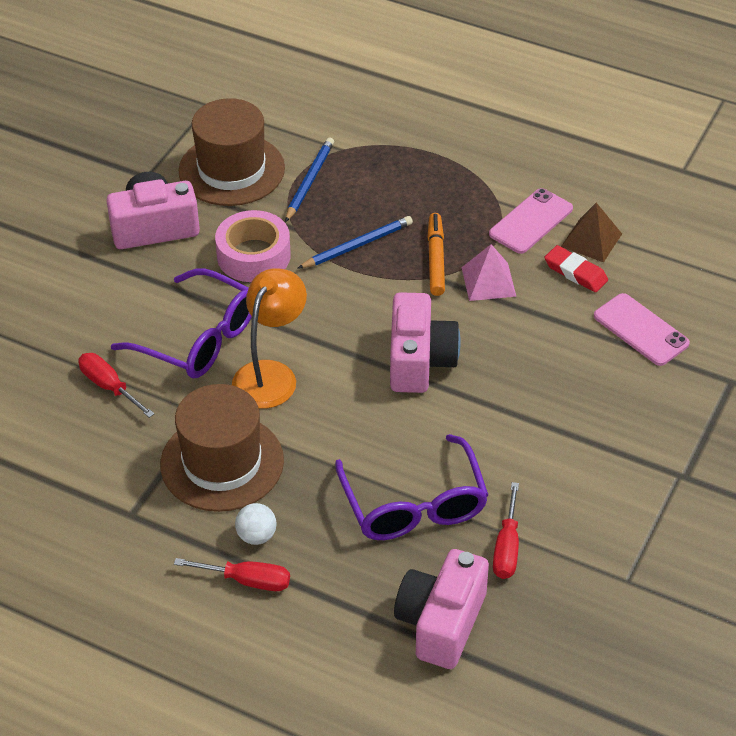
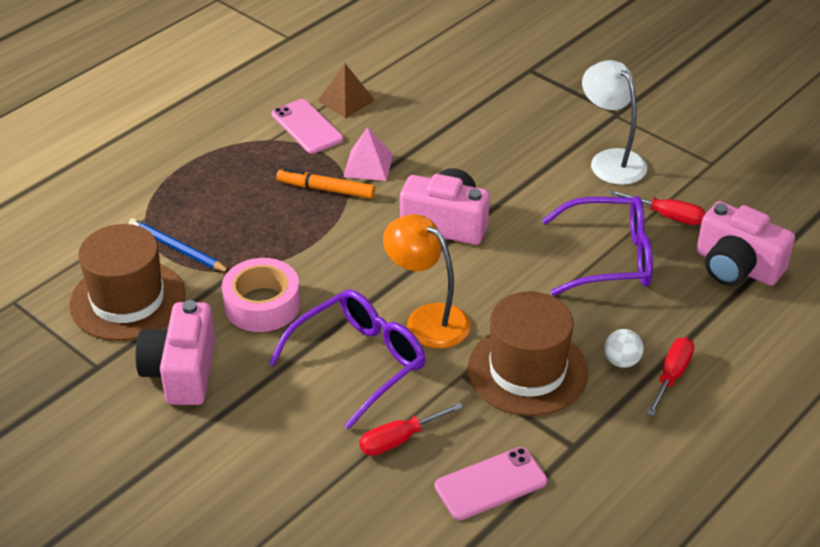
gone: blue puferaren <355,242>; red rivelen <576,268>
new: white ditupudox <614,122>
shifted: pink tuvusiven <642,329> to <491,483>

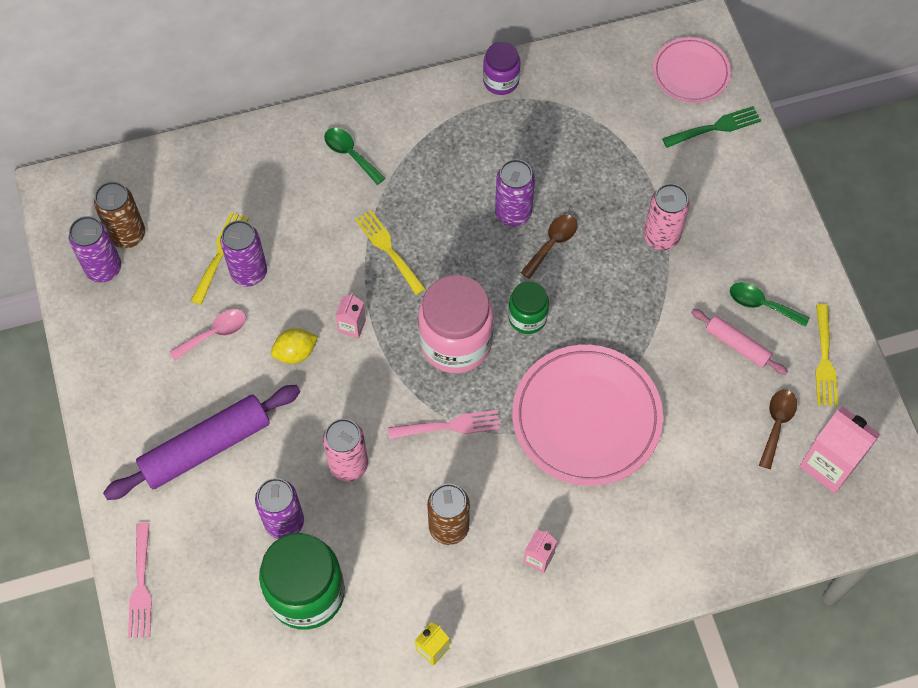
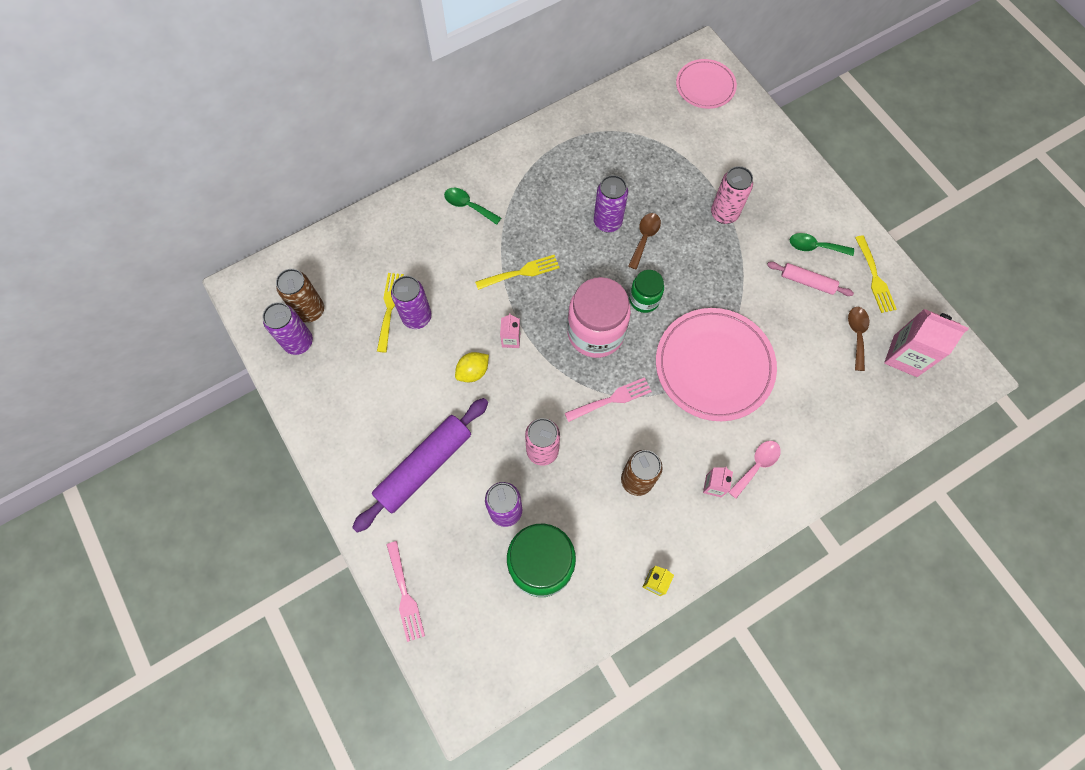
gone: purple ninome <501,68>; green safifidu <711,127>
shifted: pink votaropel <207,334> to <754,470>
rotated: yellow safifidu <390,252> = <517,272> 120 degrees clockwise

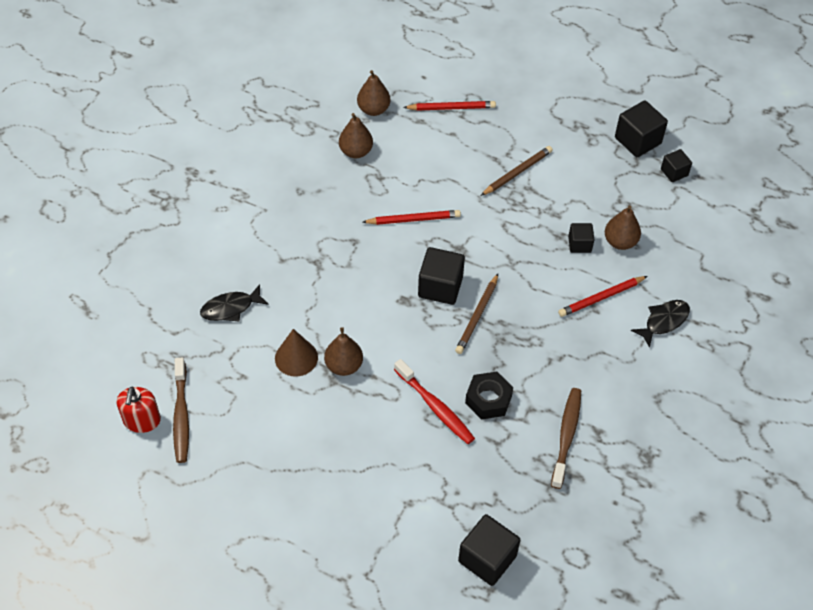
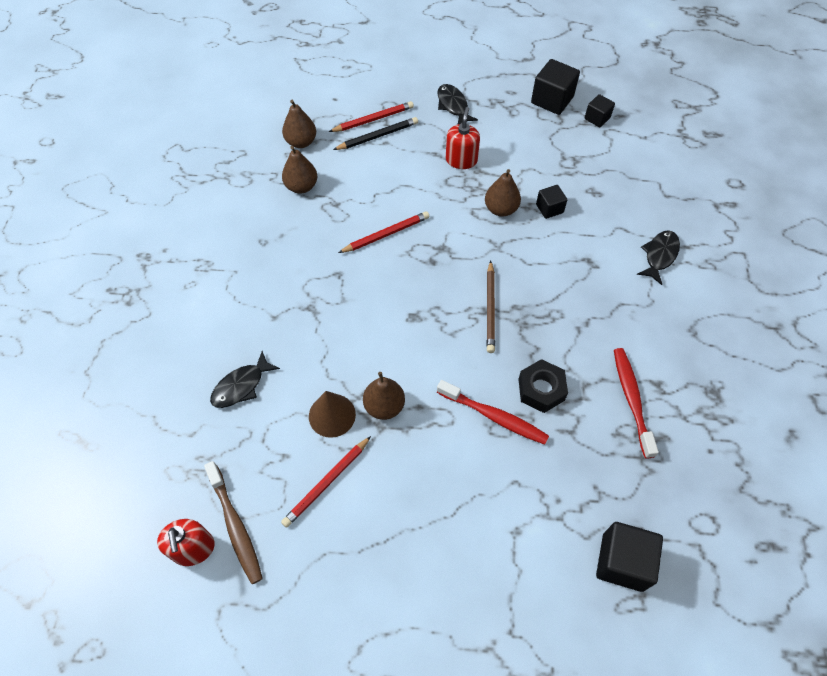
gone: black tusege <441,276>
new: black puferaren <375,133>; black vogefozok <457,104>
shifted: red puferaren <602,296> to <326,482>; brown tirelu <623,228> to <503,192>
swapped: brown puferaren <516,171> to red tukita <463,138>
repainted: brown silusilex <566,438> to red silusilex <636,403>

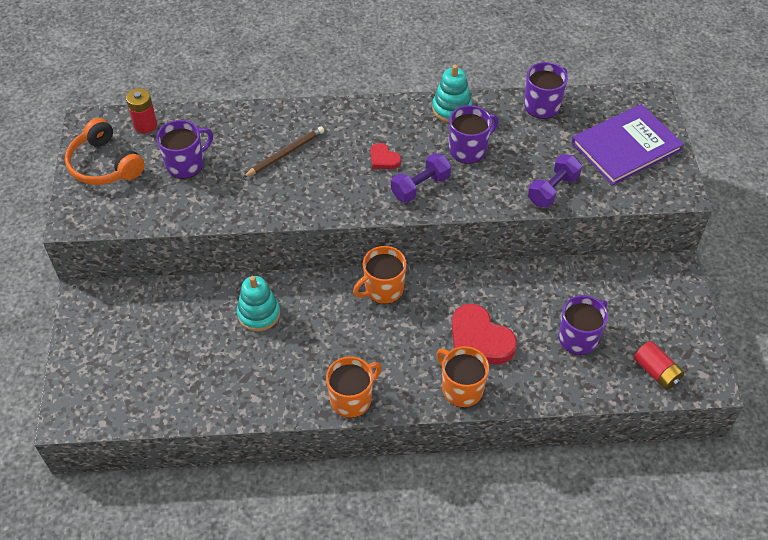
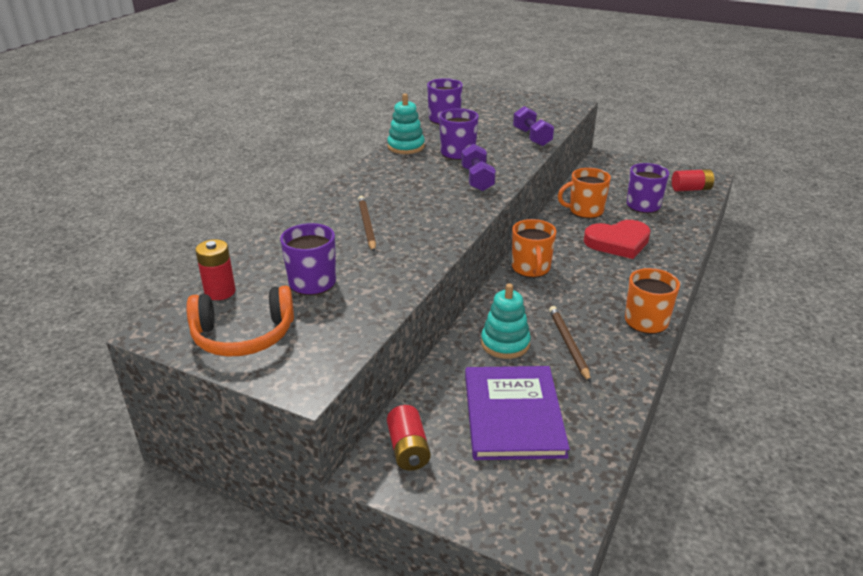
gone: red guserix <385,156>
new: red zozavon <409,438>; brown puferaren <570,344>
shifted: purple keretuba <627,144> to <517,413>; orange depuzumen <463,376> to <584,193>

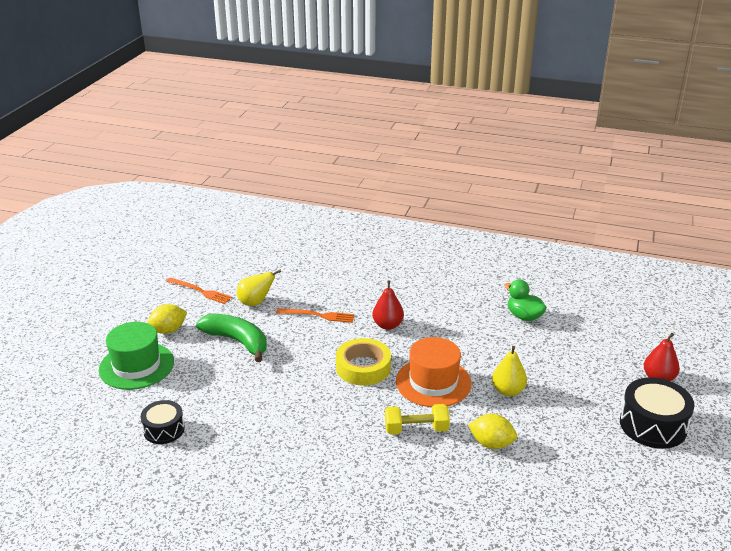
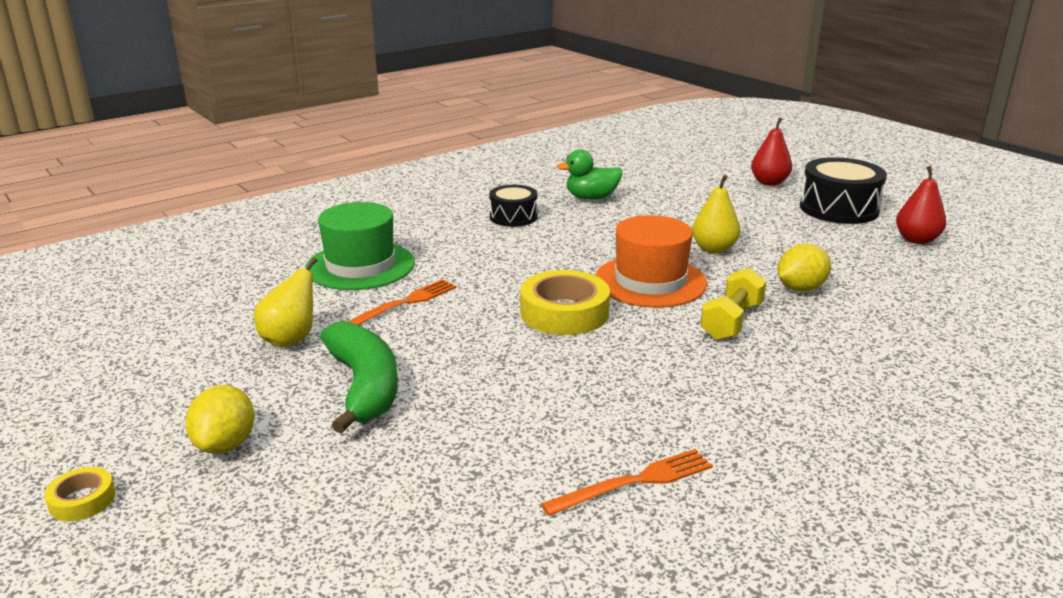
new: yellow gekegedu <80,494>
shifted: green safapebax <136,356> to <360,246>; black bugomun <163,422> to <513,206>; orange safifidu <199,291> to <627,482>; red tirelu <388,305> to <921,205>
rotated: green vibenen <231,337> = <359,377> 90 degrees clockwise

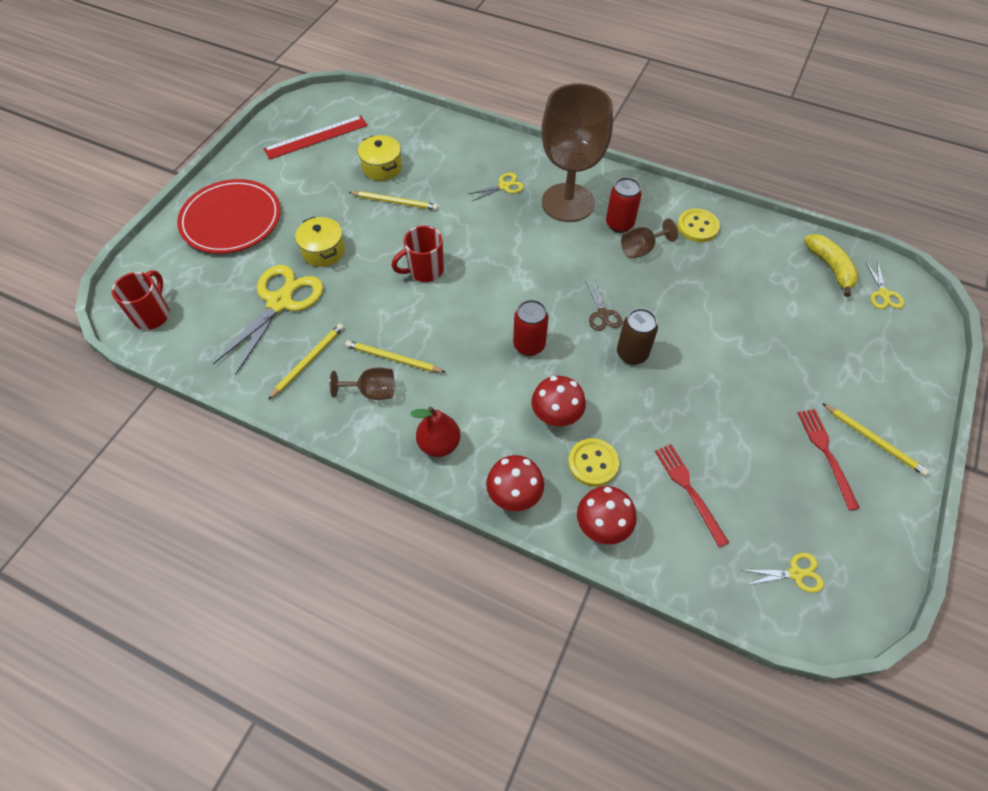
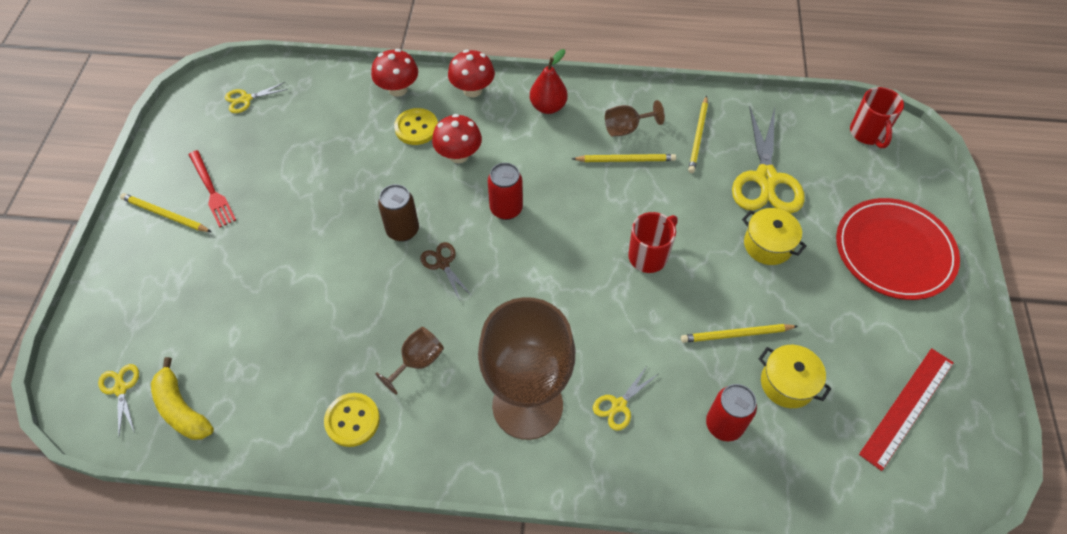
gone: red safifidu <692,495>
shifted: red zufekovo <624,205> to <731,412>

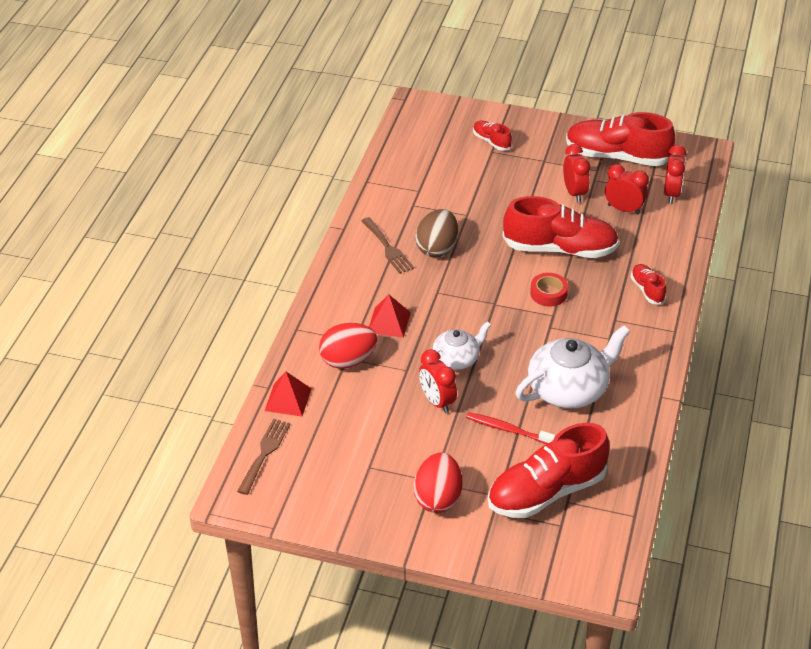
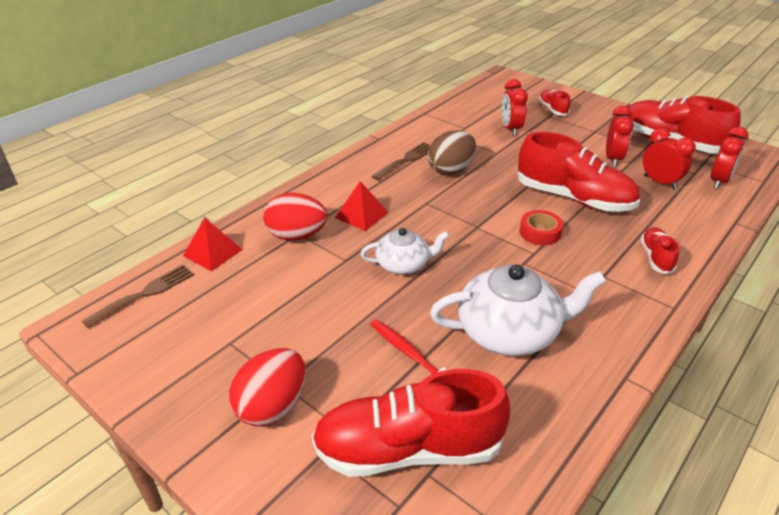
shifted: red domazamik <438,381> to <515,107>
rotated: brown safifidu <387,245> = <400,161> 135 degrees counterclockwise

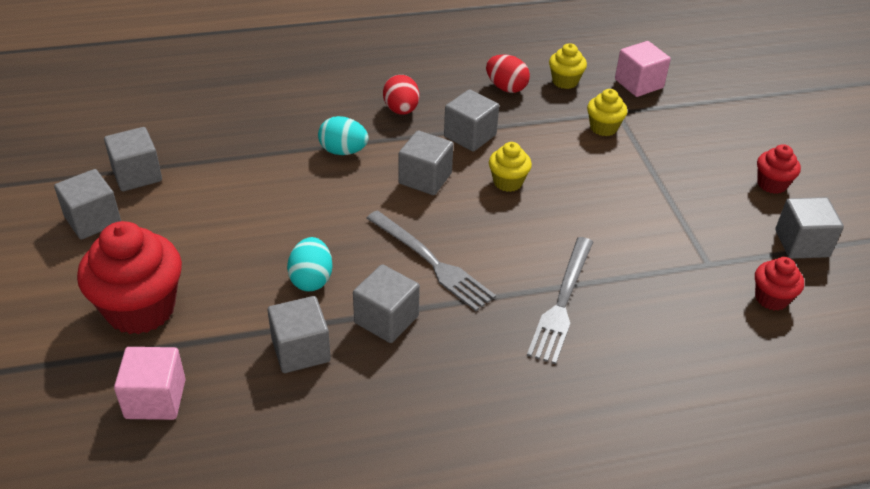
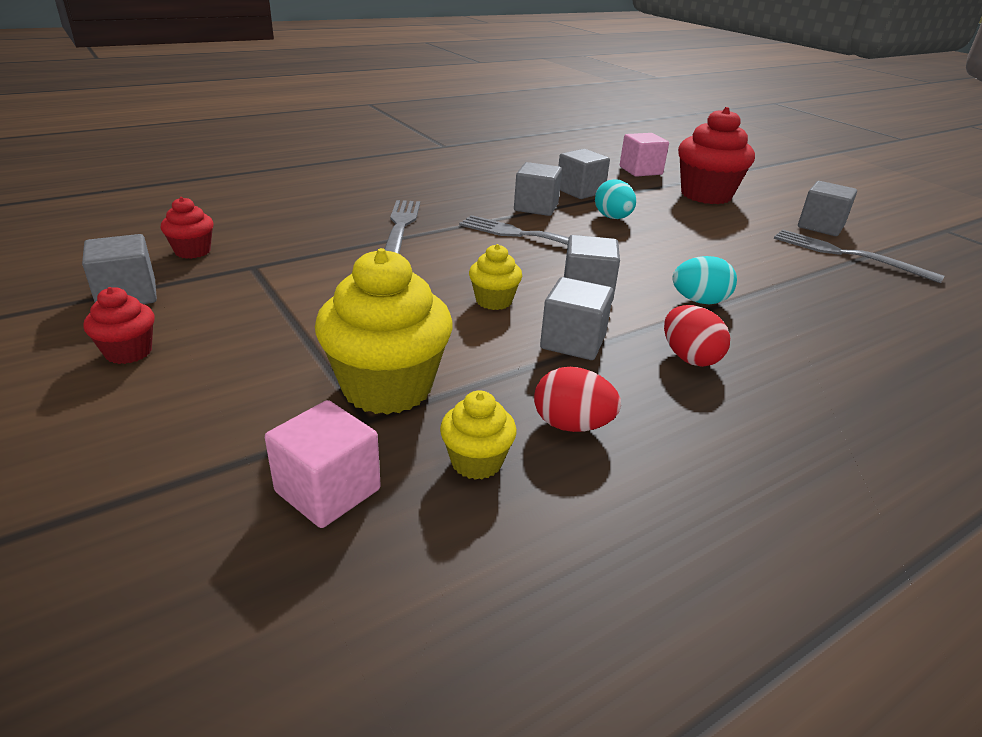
swapped: grey tusege <133,159> to grey safifidu <859,256>
scaled: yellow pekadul <607,112> = <383,331> x1.97

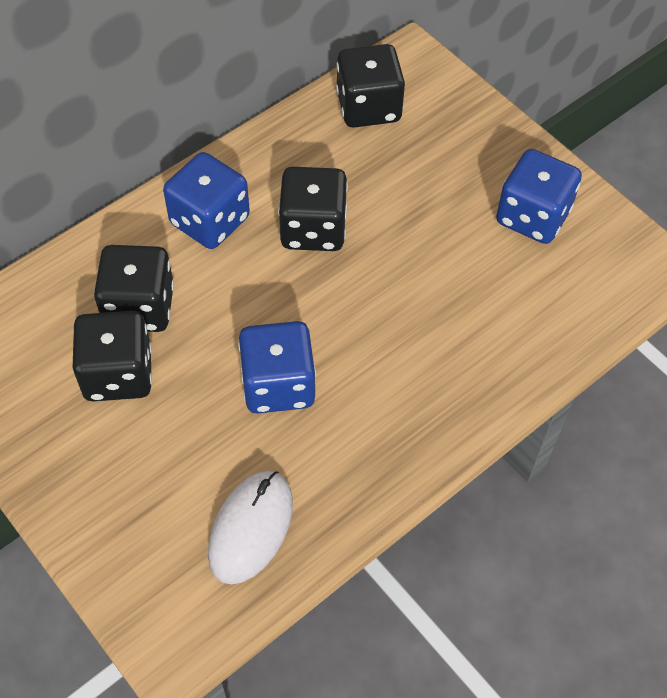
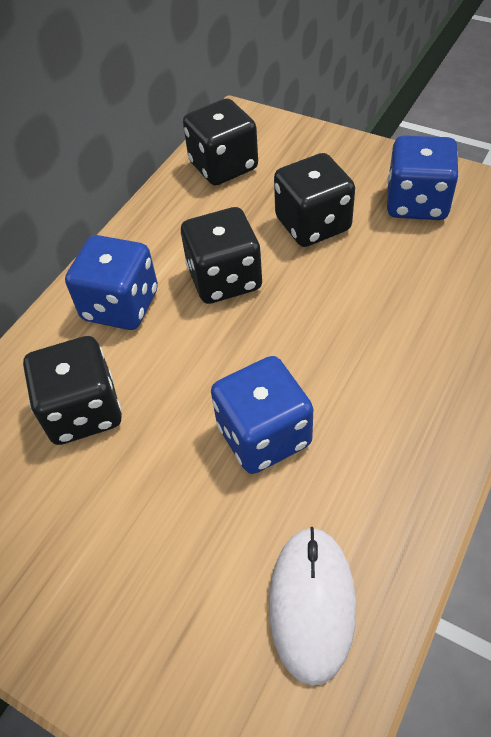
shifted: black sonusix <112,356> to <314,200>

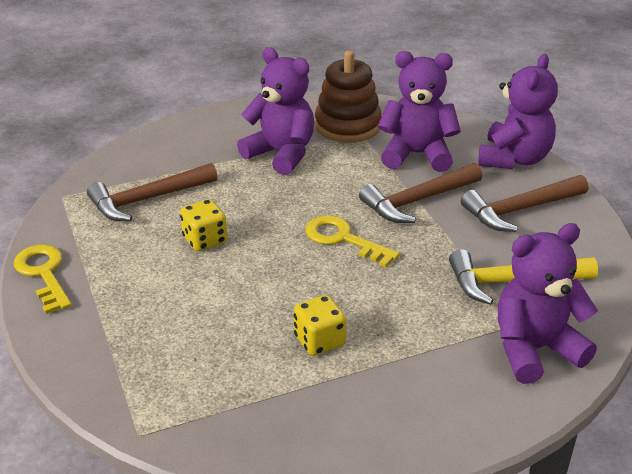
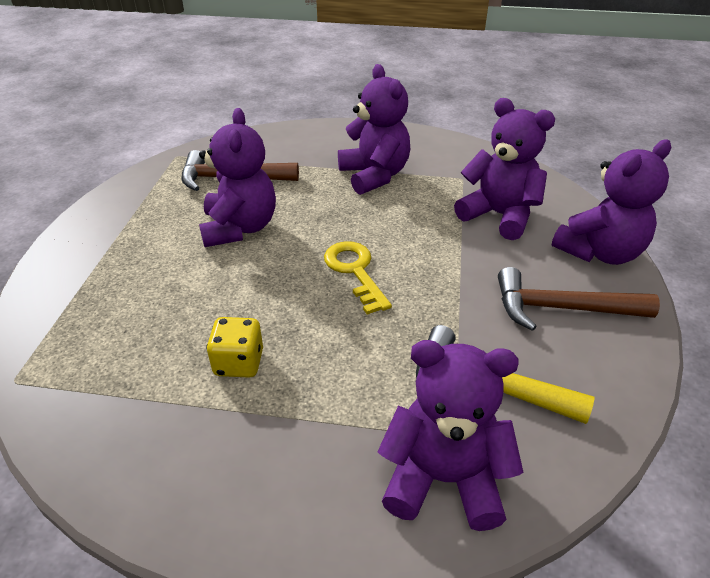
gone: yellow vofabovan <43,279>; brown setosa <348,96>; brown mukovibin <421,193>
swapped: yellow sonusix <203,225> to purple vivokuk <237,177>

